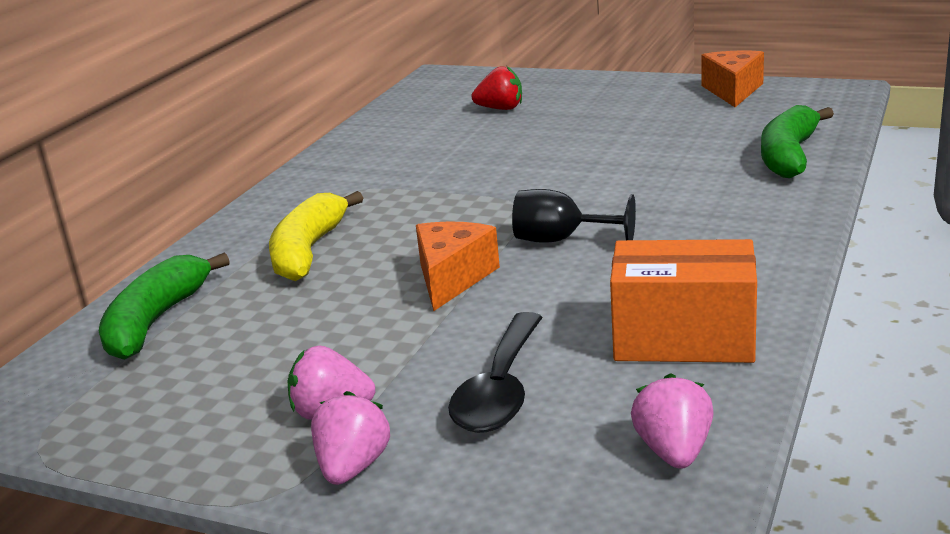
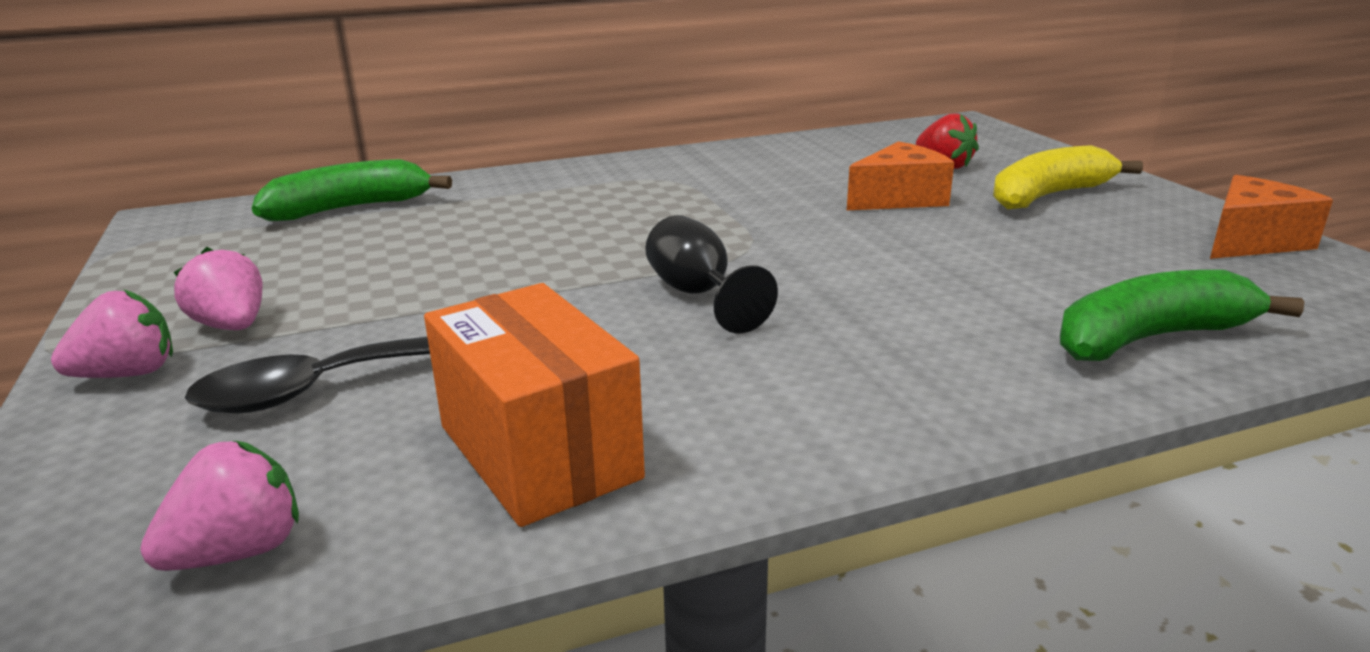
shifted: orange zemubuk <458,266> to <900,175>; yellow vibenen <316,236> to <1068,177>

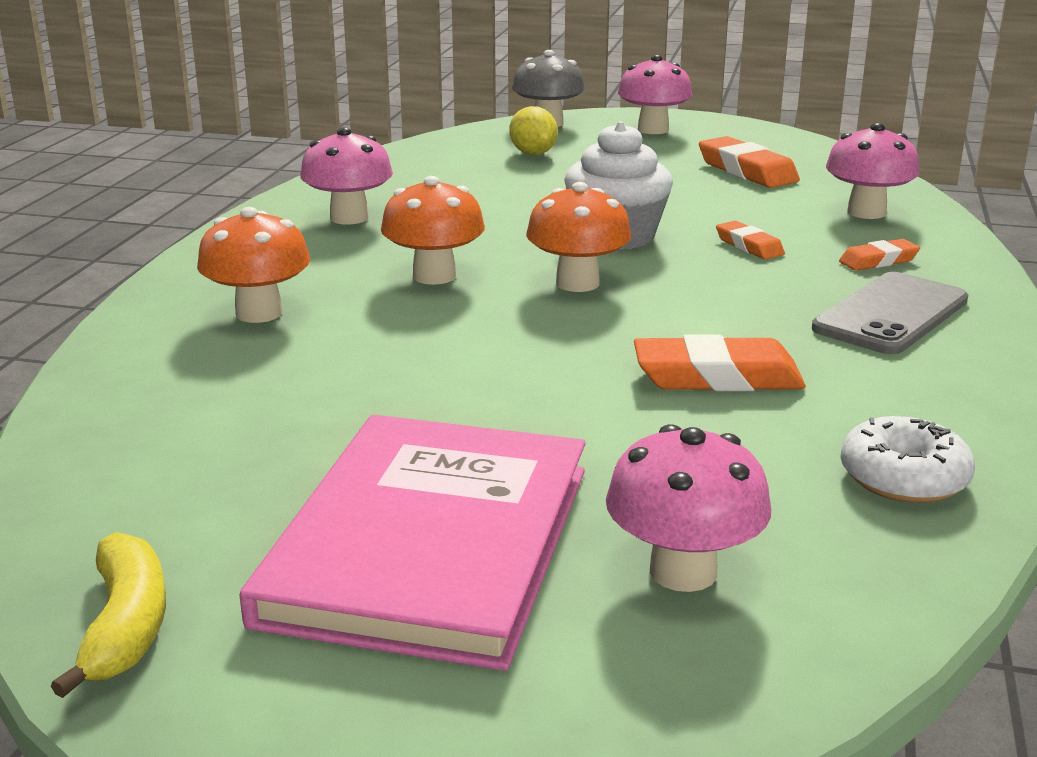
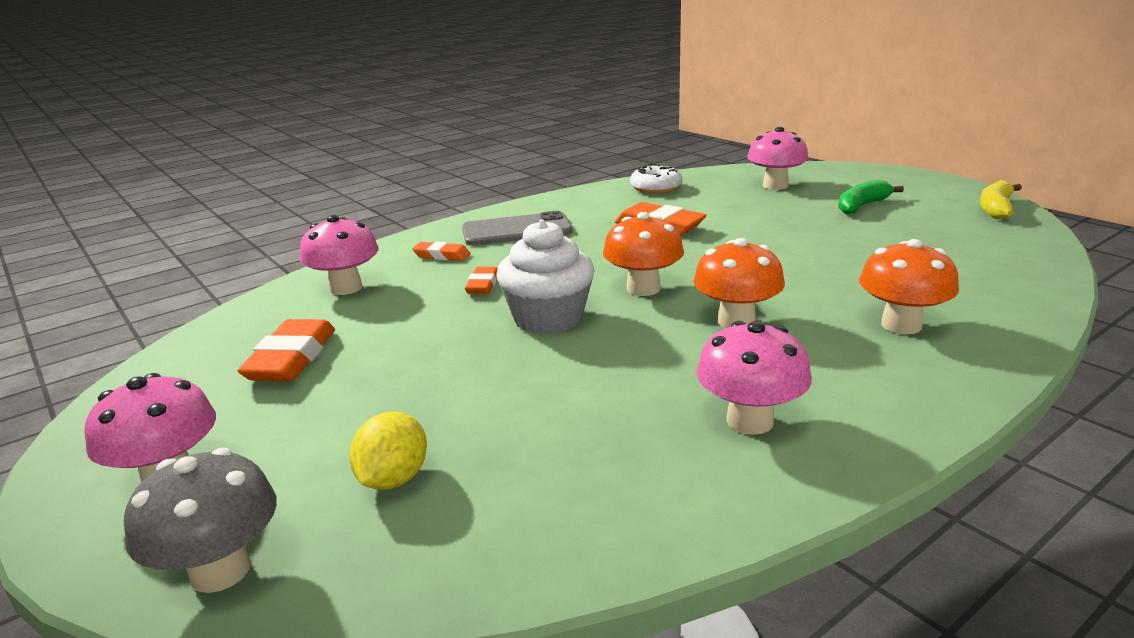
swapped: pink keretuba <412,543> to green vibenen <871,197>

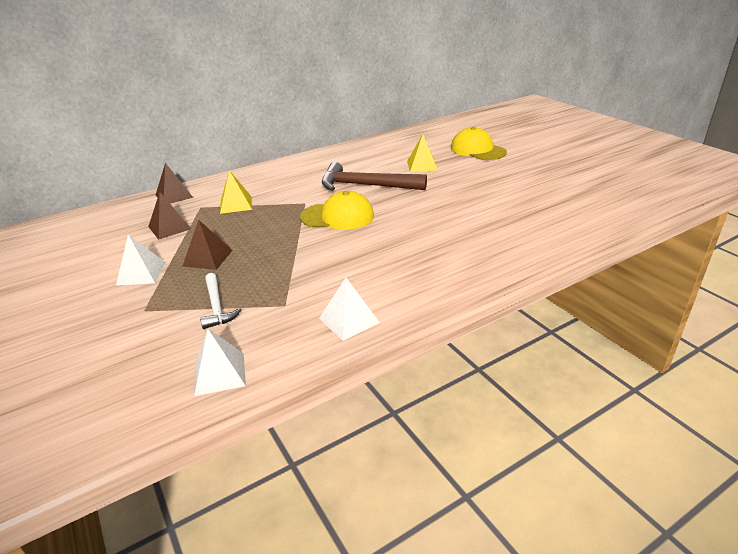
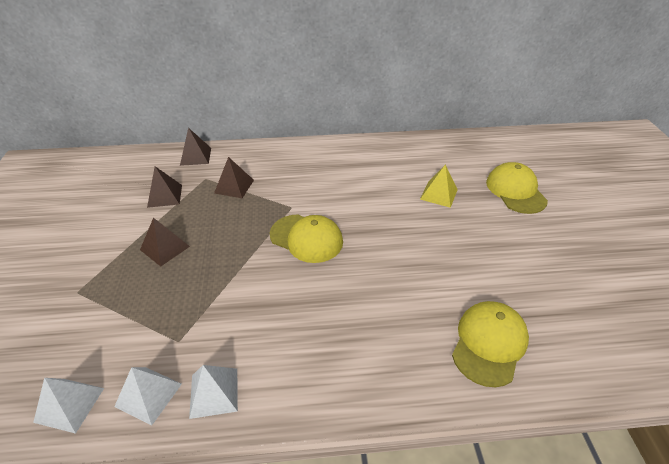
gone: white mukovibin <221,301>; brown mukovibin <374,176>
new: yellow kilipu <490,344>
shifted: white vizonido <140,260> to <148,396>
repainted: yellow vizonido <236,192> to brown vizonido <234,177>

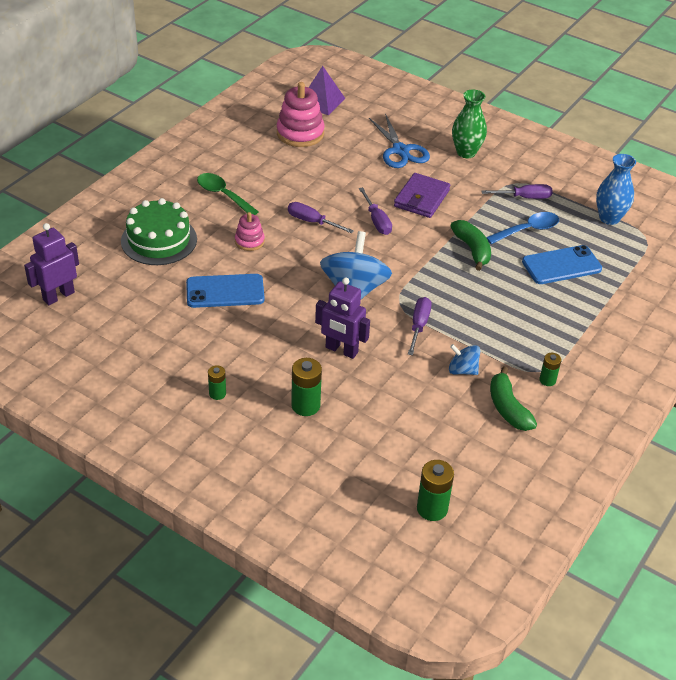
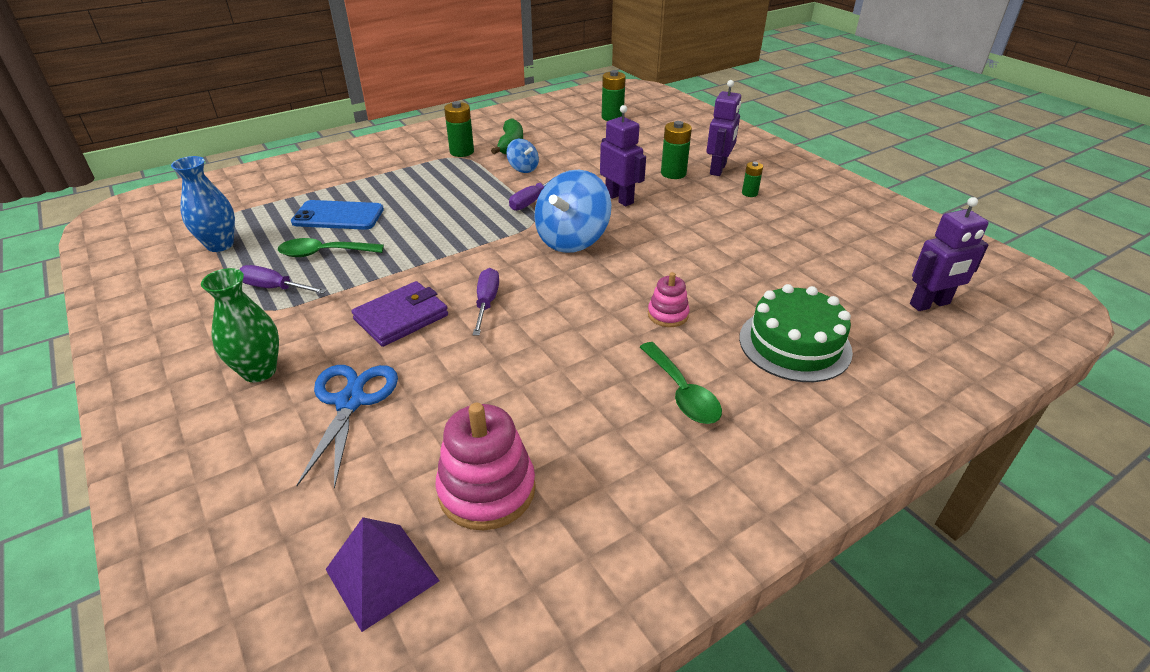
gone: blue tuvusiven <225,291>; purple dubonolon <321,218>; green vibenen <470,245>
new: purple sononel <724,128>
repainted: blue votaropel <522,228> to green votaropel <331,247>
scaled: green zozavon <550,369> = <459,129> x1.68

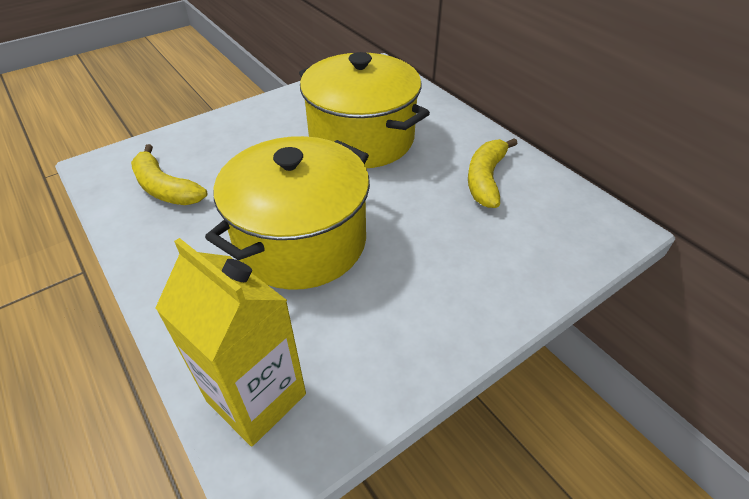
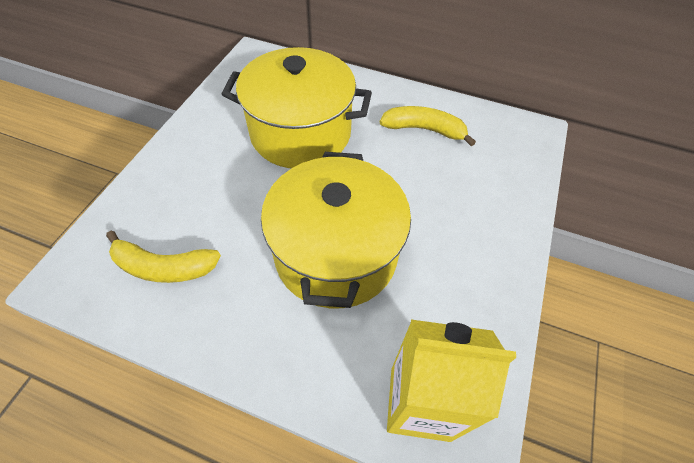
rotated: yellow vibenen <493,173> = <427,126> 120 degrees clockwise

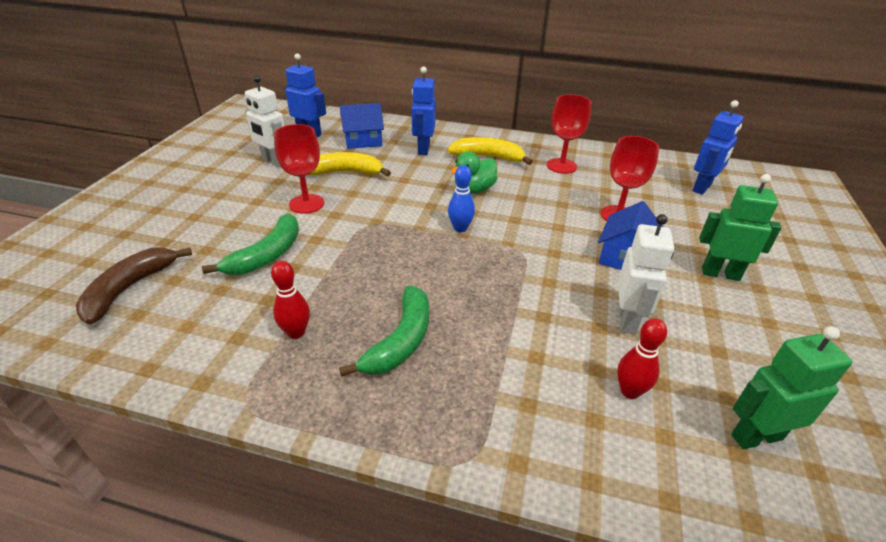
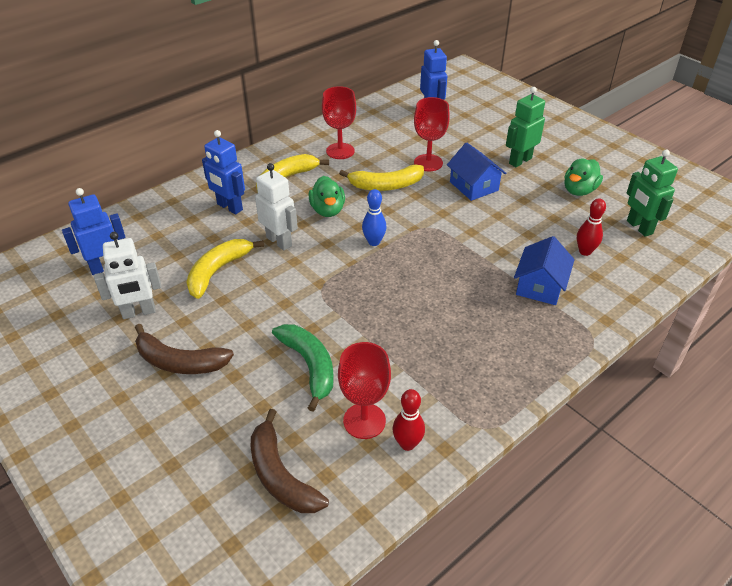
gone: green vibenen <384,331>
new: brown vibenen <184,349>; yellow vibenen <381,178>; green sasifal <583,177>
shifted: white sononel <646,274> to <276,207>; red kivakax <299,169> to <364,390>; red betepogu <290,300> to <409,420>; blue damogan <362,126> to <544,270>
rotated: green sononel <791,387> = <652,193> 45 degrees counterclockwise

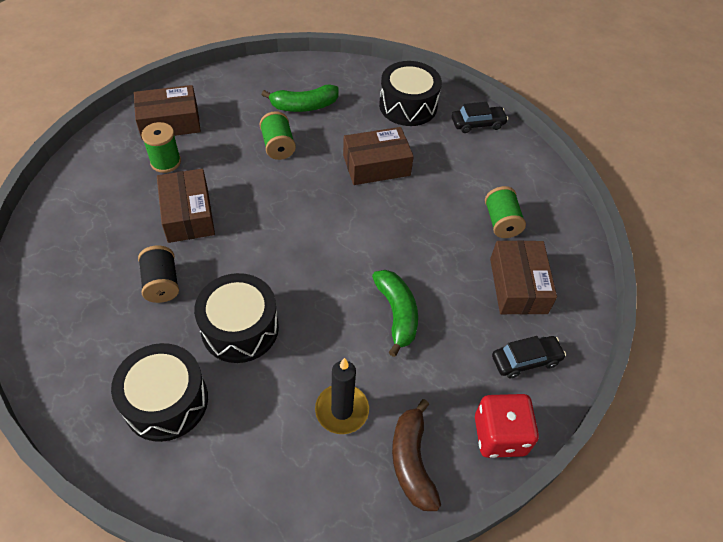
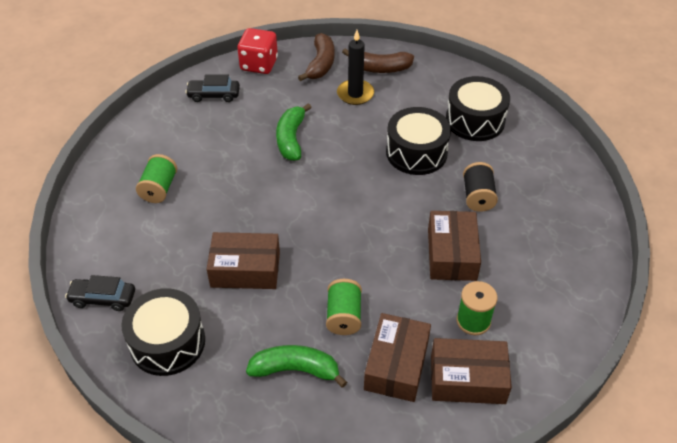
new: brown vibenen <378,60>
shifted: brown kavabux <523,277> to <397,357>

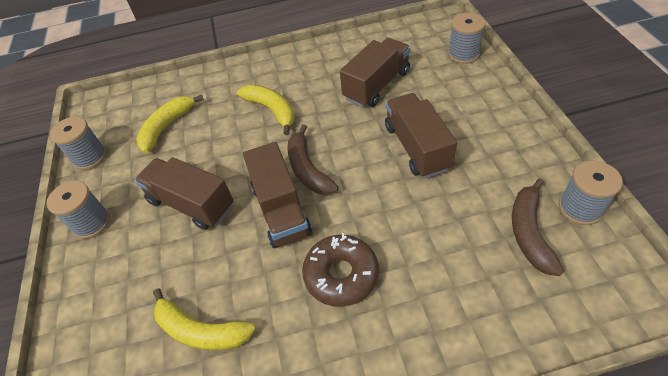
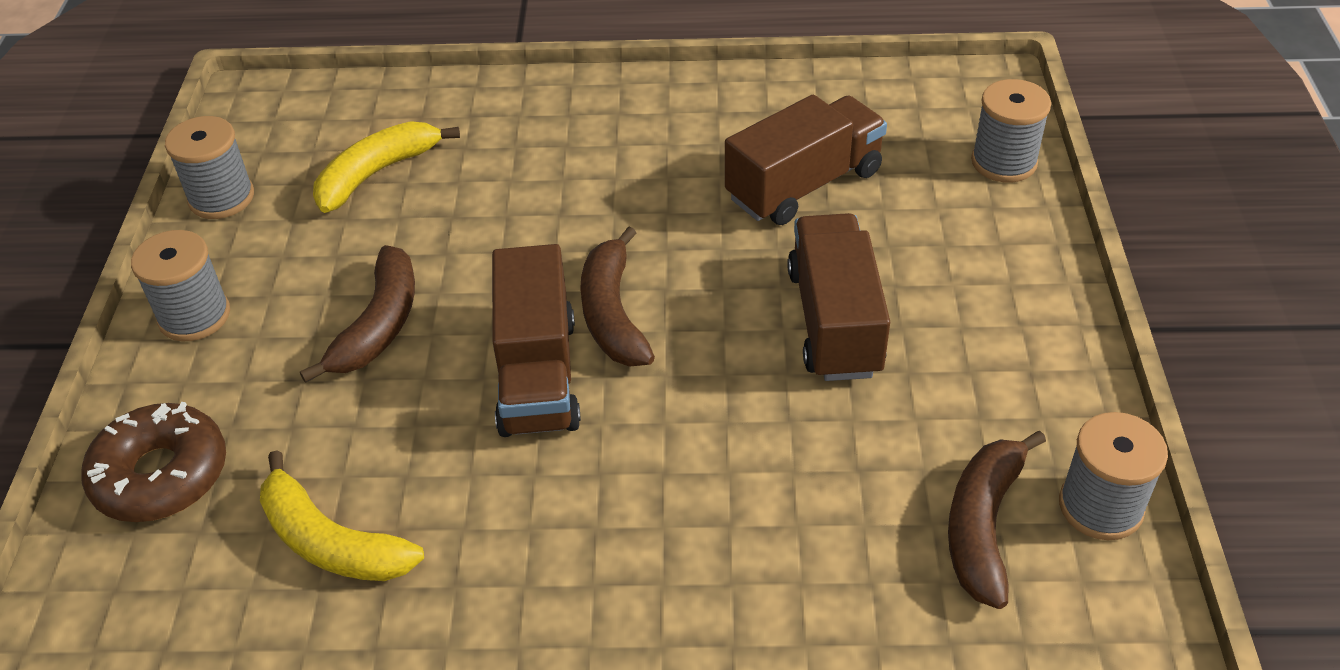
gone: yellow vibenen <265,110>
shifted: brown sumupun <340,270> to <153,462>
swapped: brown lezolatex <183,193> to brown vibenen <357,314>

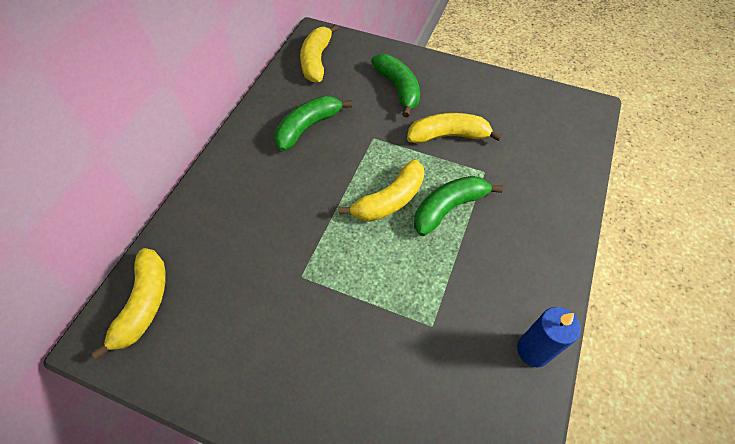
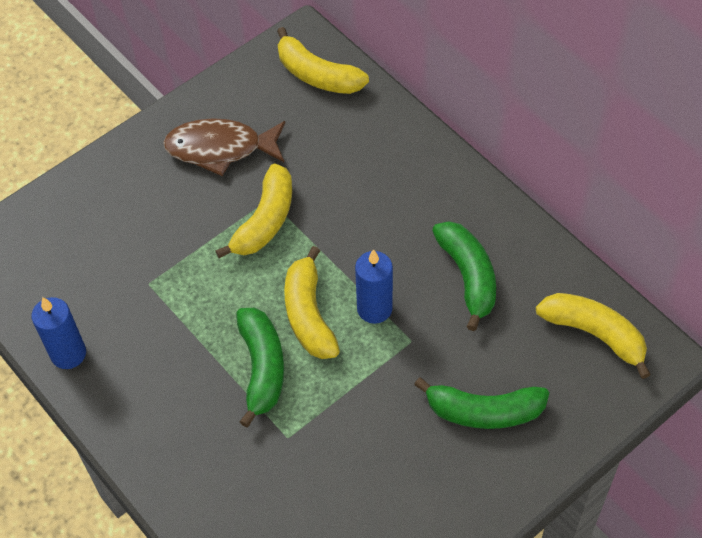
new: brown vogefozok <224,147>; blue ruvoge <374,286>
shifted: yellow vibenen <454,128> to <253,210>

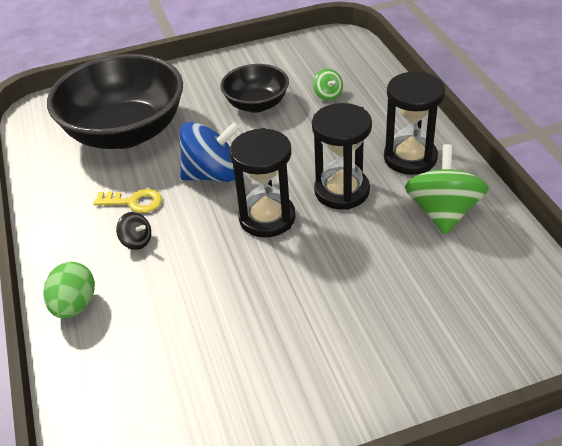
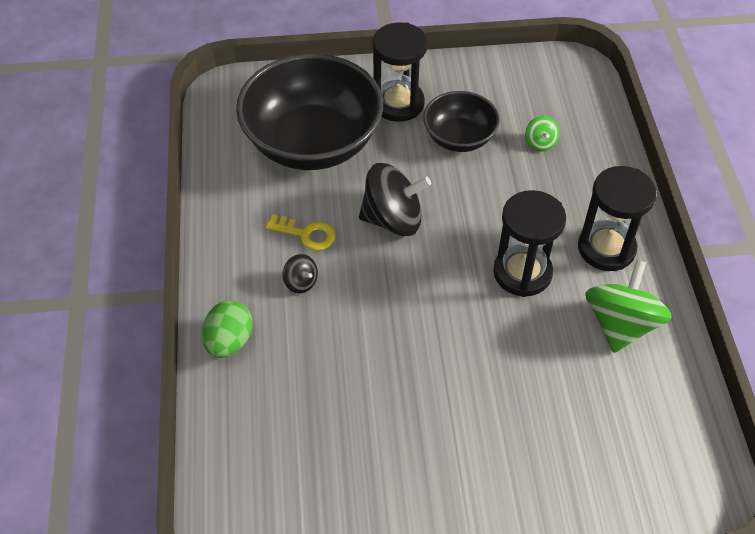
shifted: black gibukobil <263,183> to <400,72>
repainted: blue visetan <209,151> to black visetan <395,199>

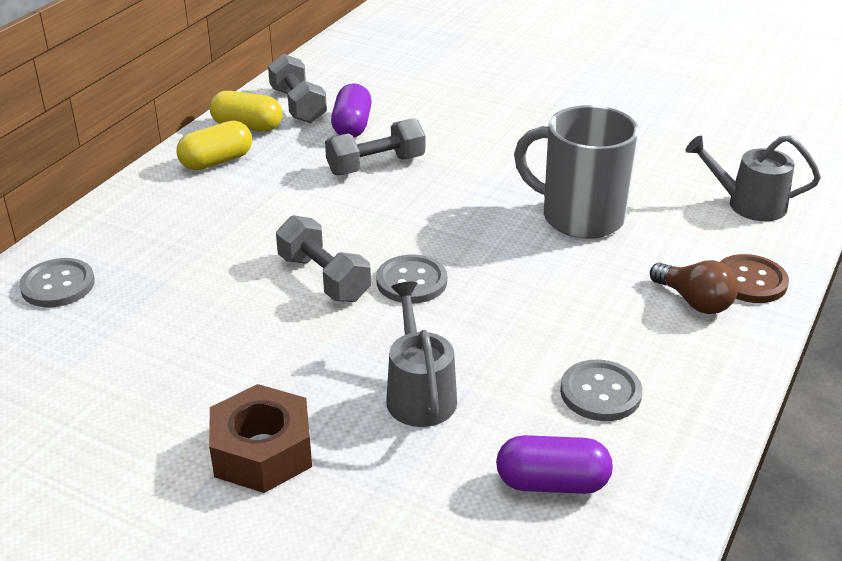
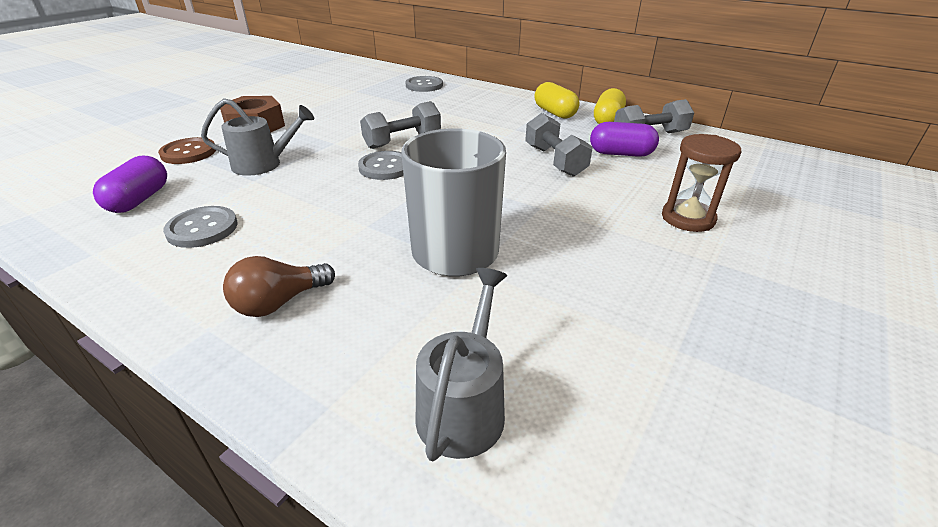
new: brown gibukobil <701,183>
shifted: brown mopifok <754,278> to <187,150>

